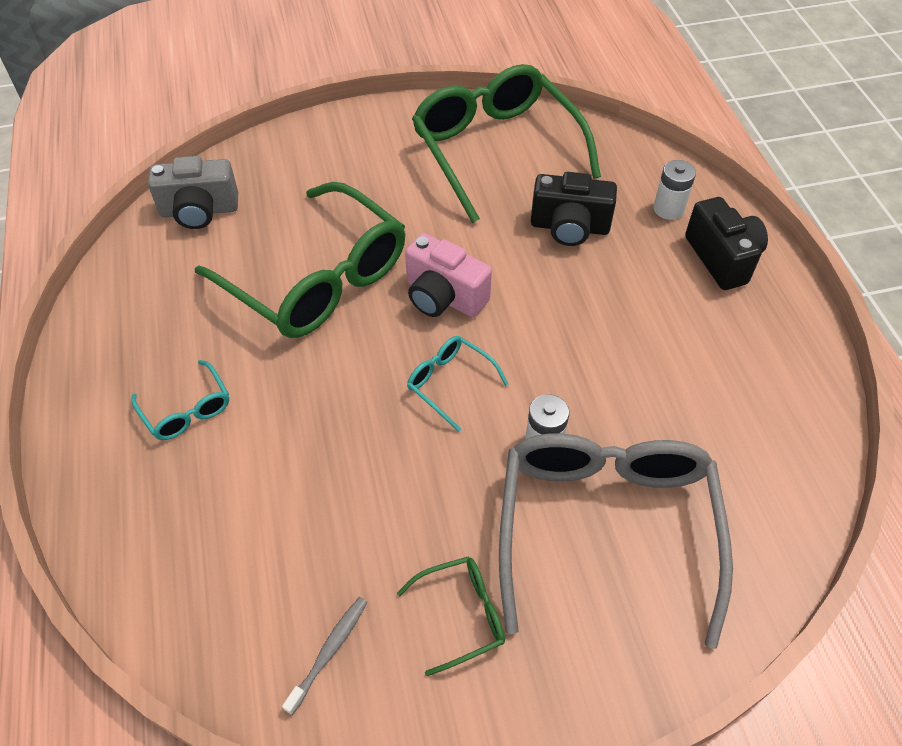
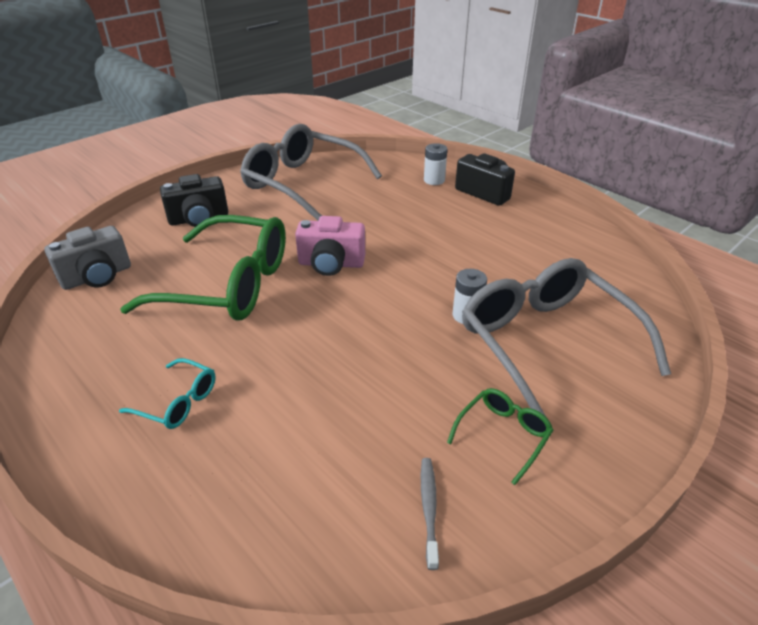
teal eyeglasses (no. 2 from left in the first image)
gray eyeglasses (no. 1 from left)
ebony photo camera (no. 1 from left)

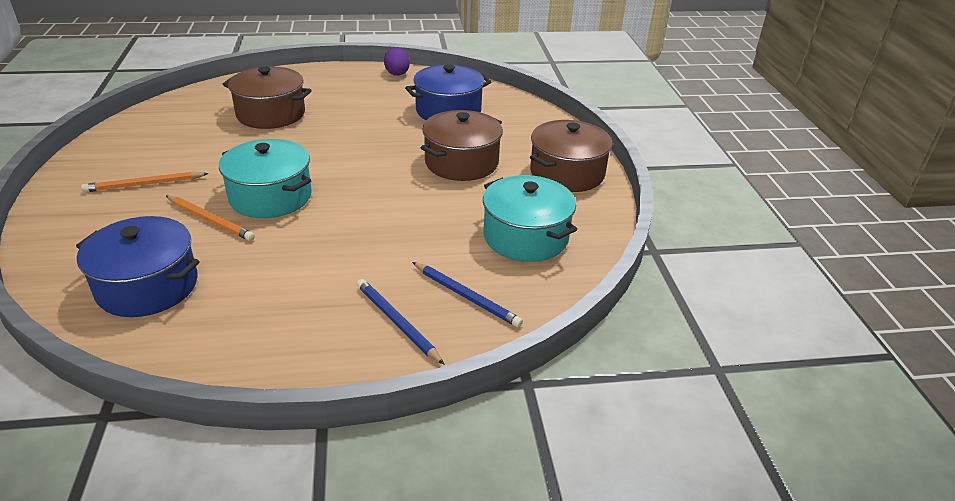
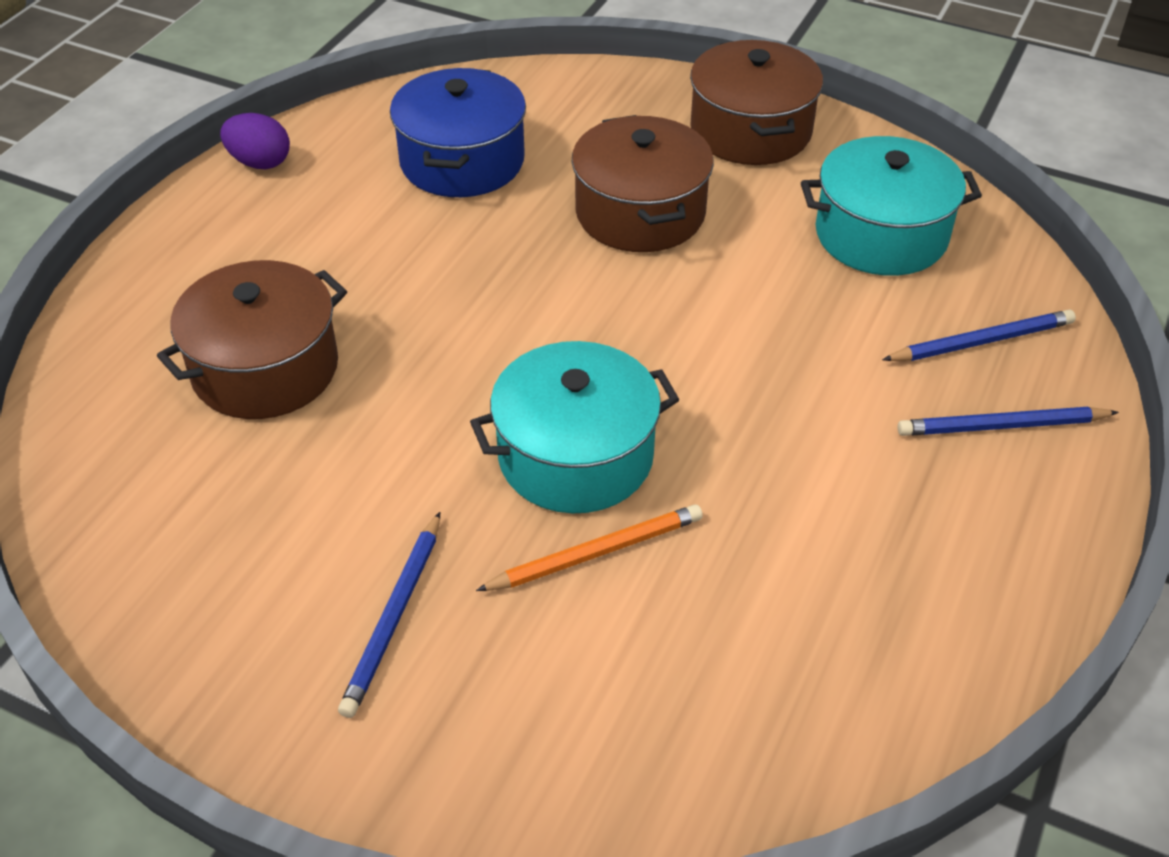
royal blue cooking pot (no. 1 from left in the first image)
royal blue lead pencil (no. 1 from left)

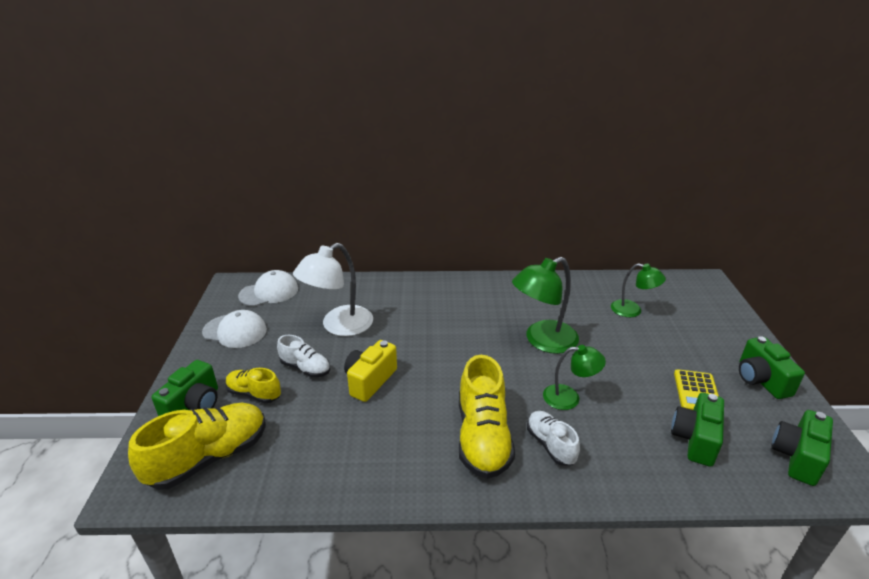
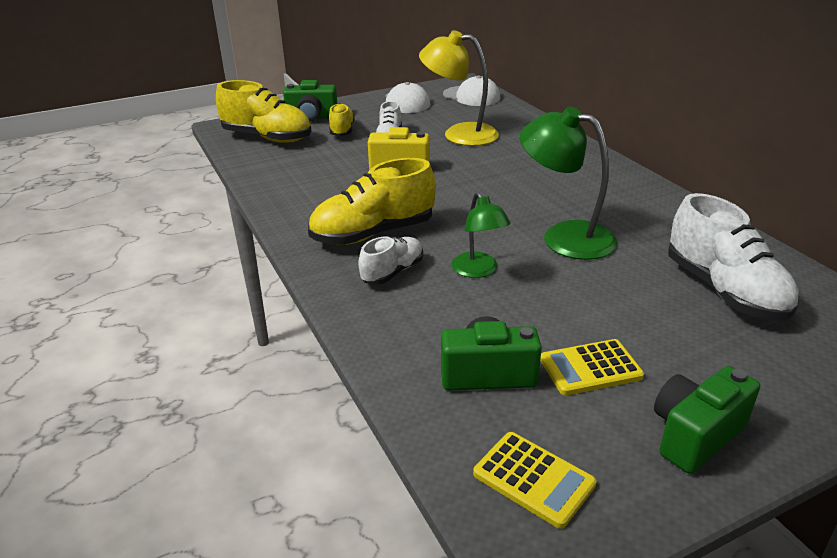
yellow lamp
pure white lace-up shoe (no. 3 from left)
yellow pocket calculator (no. 1 from left)

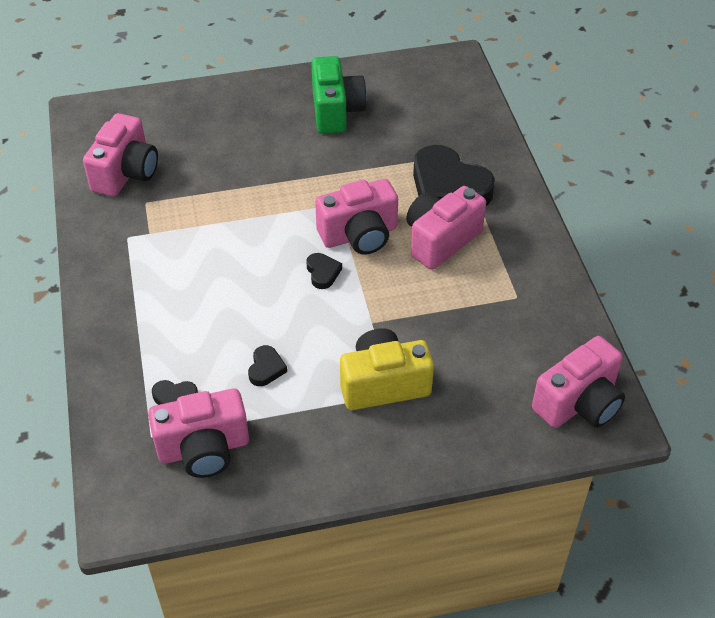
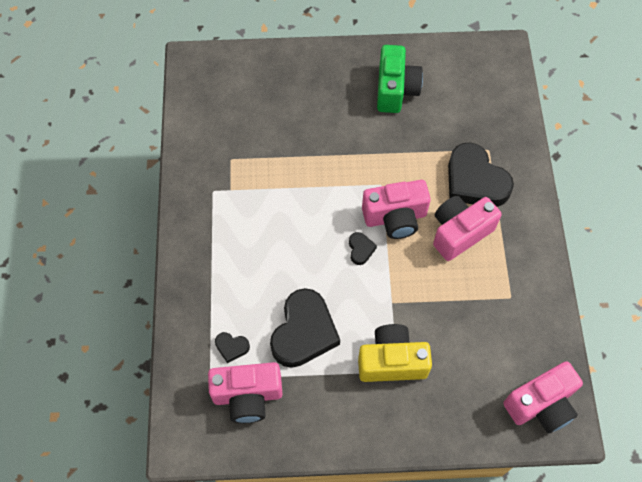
rosy photo camera (no. 1 from left in the first image)
ebony heart shape (no. 2 from left)

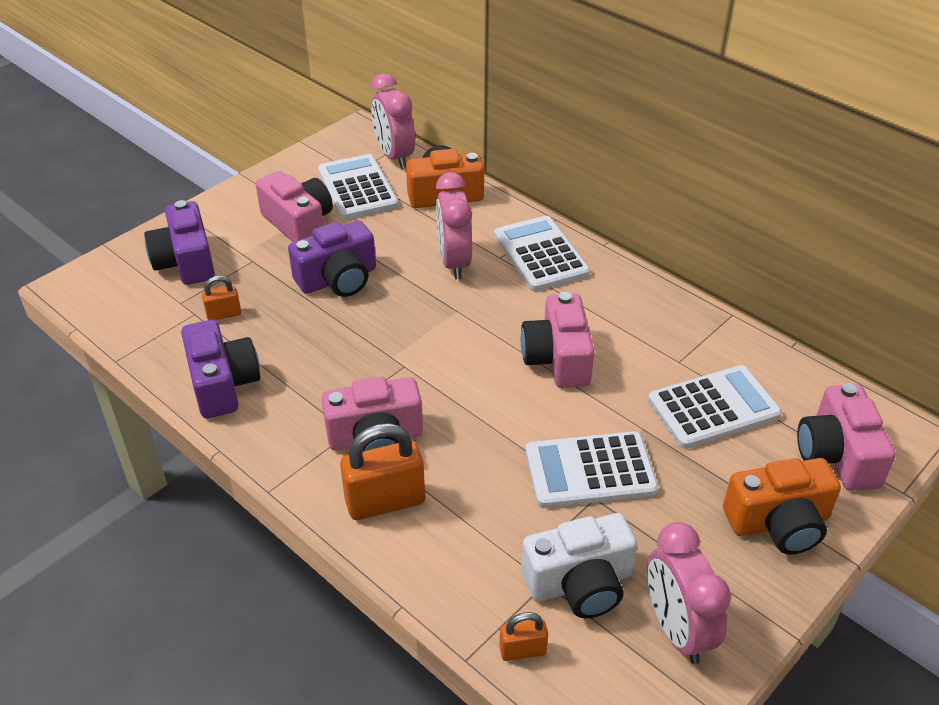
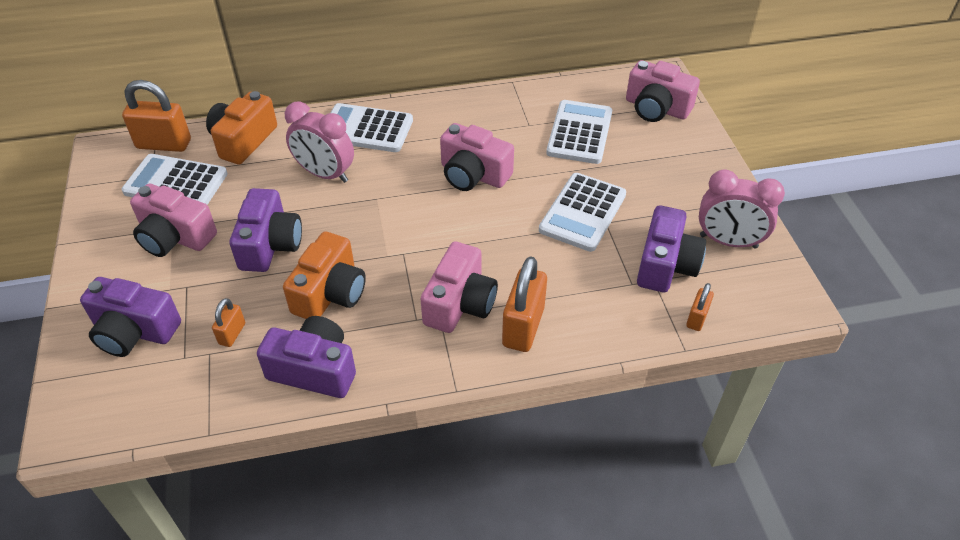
rosy photo camera (no. 1 from left)
orange-coloured lock (no. 1 from left)
purple photo camera (no. 4 from left)
orange-coloured photo camera (no. 2 from left)

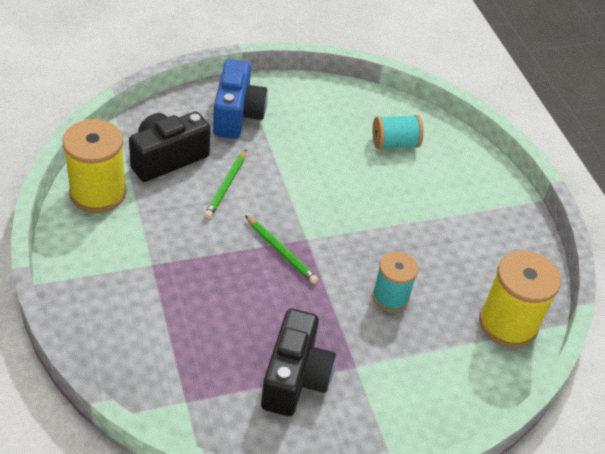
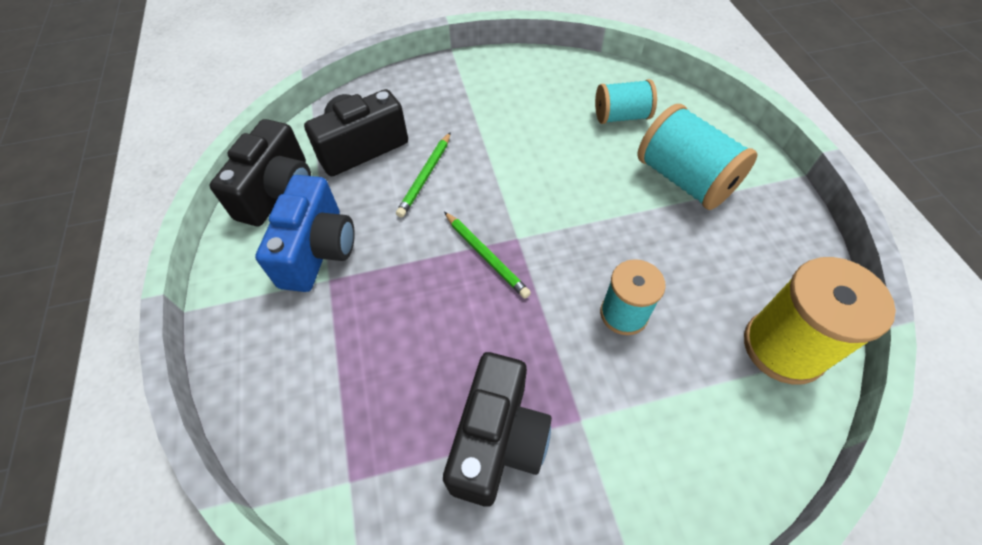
ebony photo camera (no. 1 from left)
royal blue photo camera
teal bobbin (no. 3 from left)

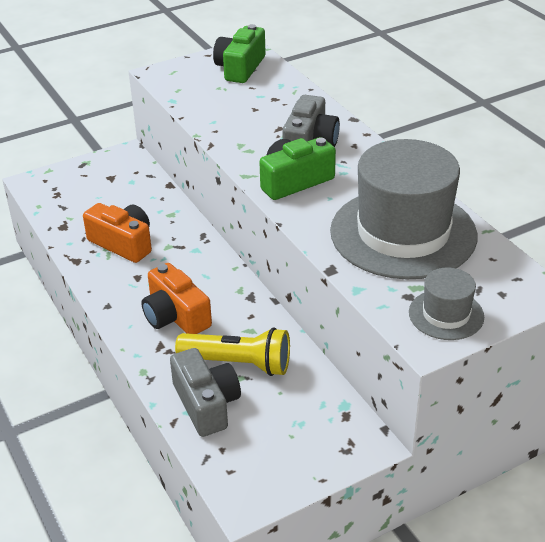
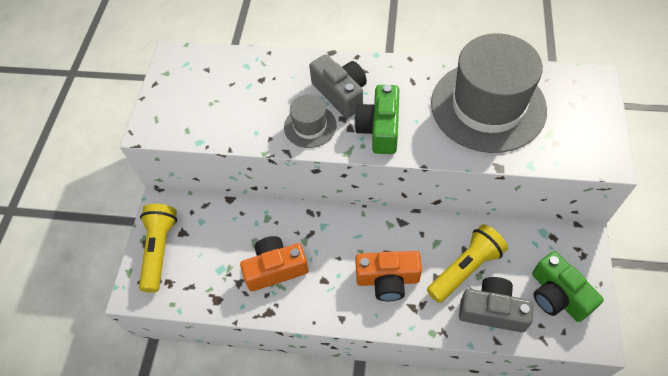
leaf-green photo camera (no. 2 from left)
gray top hat (no. 1 from left)
yellow flashlight (no. 1 from left)

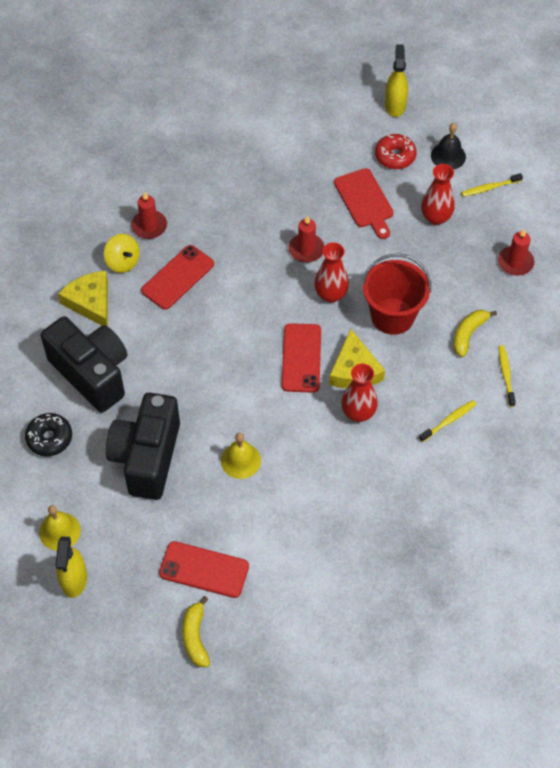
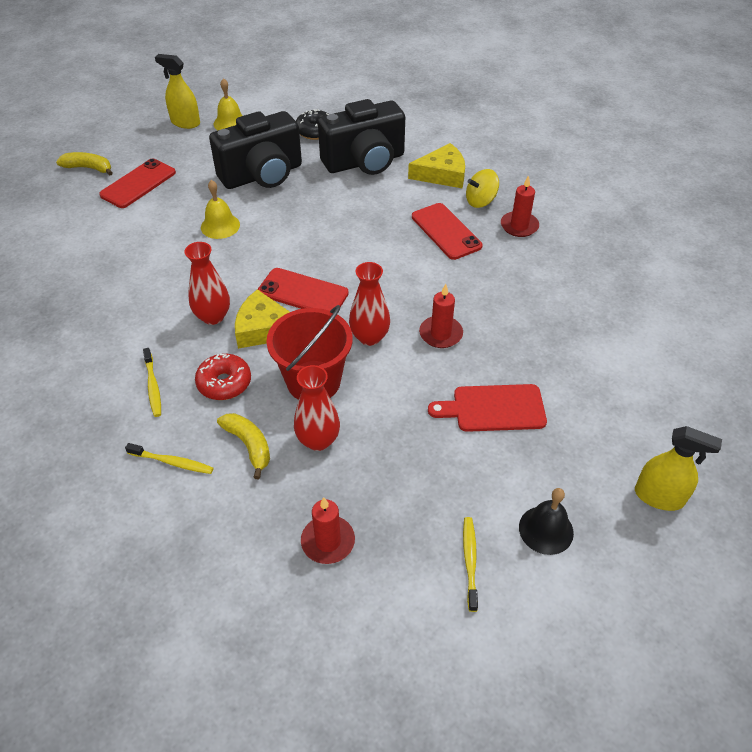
ebony photo camera (no. 1 from left)
scarlet doughnut
scarlet vase (no. 2 from left)

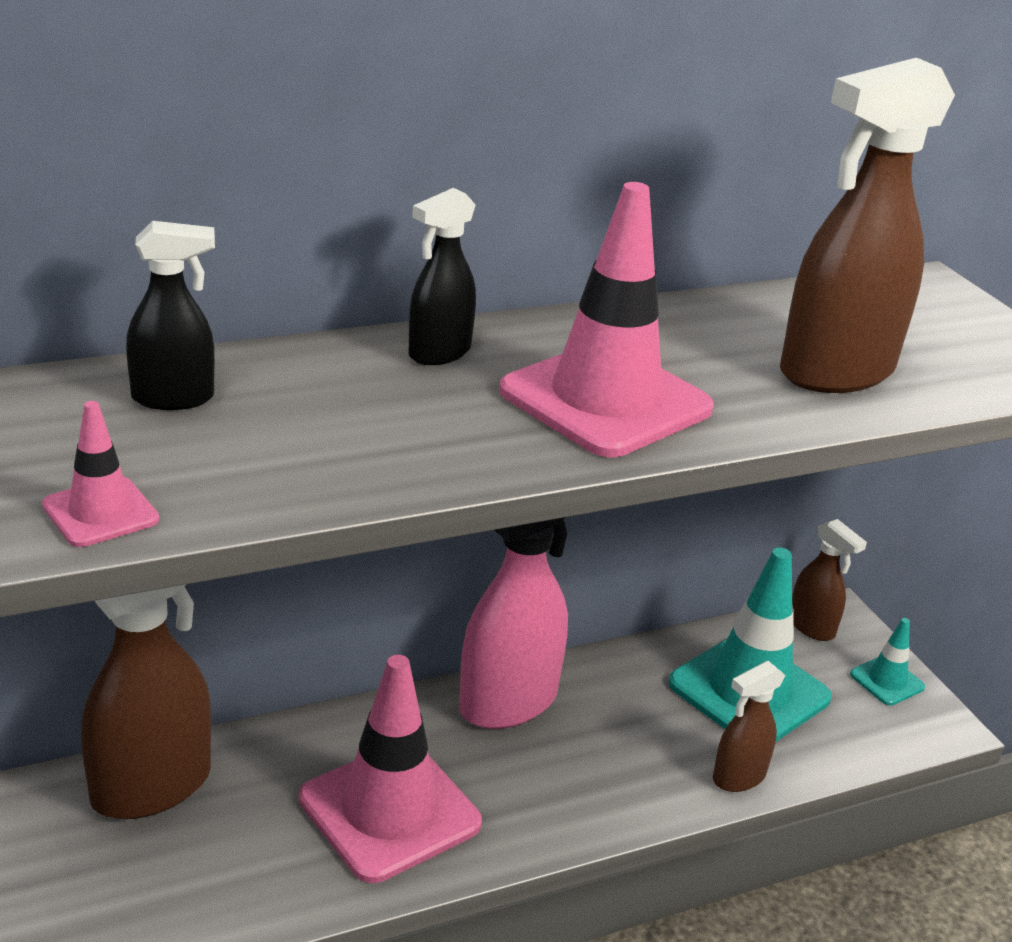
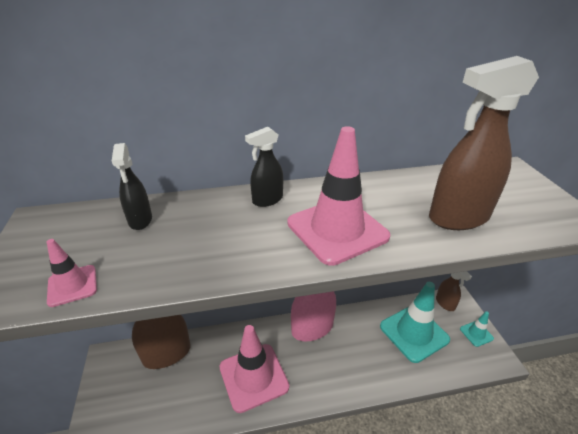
ebony sprayer (no. 1 from left)
brown sprayer (no. 2 from left in the first image)

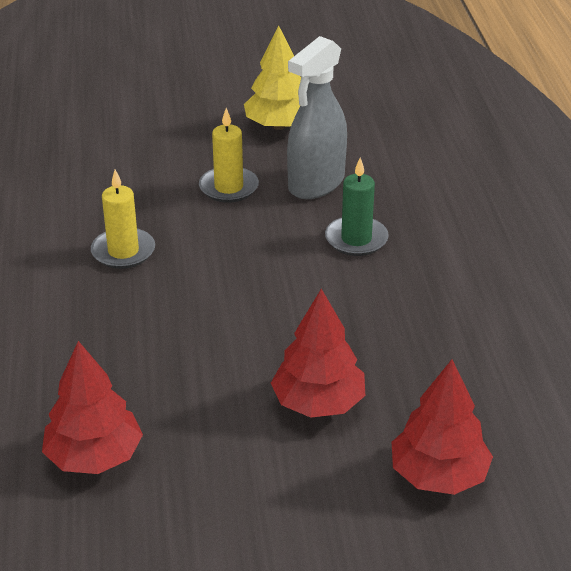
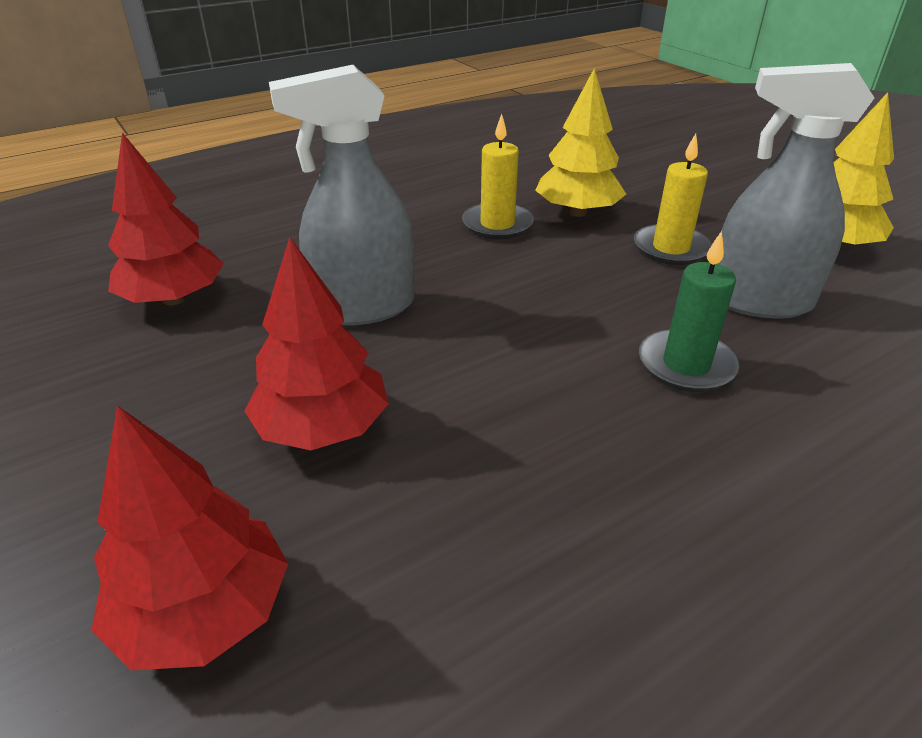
gray sprayer (no. 1 from left)
yellow toy tree (no. 1 from left)

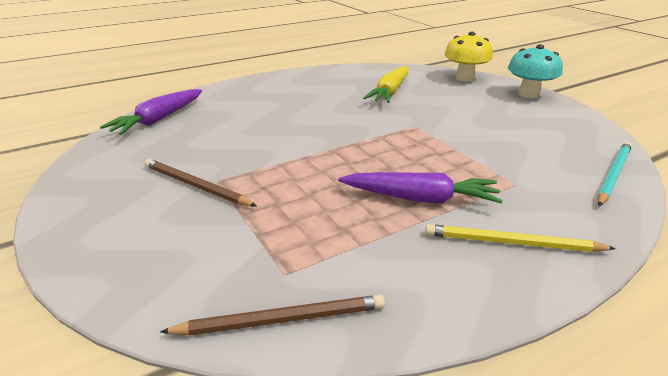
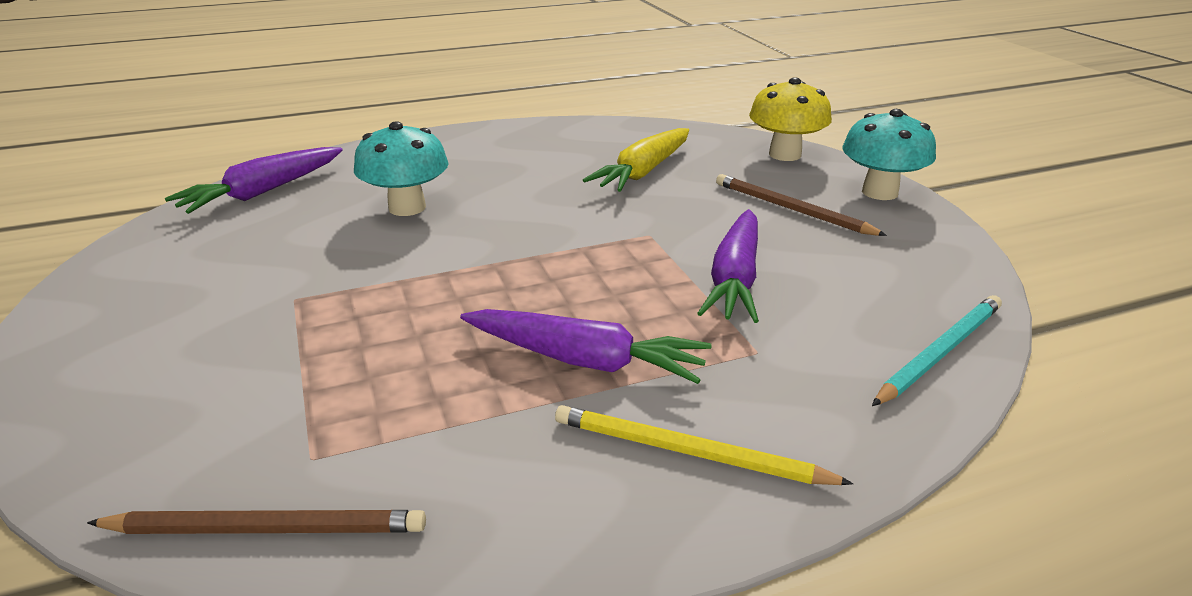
brown lead pencil (no. 2 from left)
teal toadstool (no. 1 from left)
purple root vegetable (no. 3 from left)

